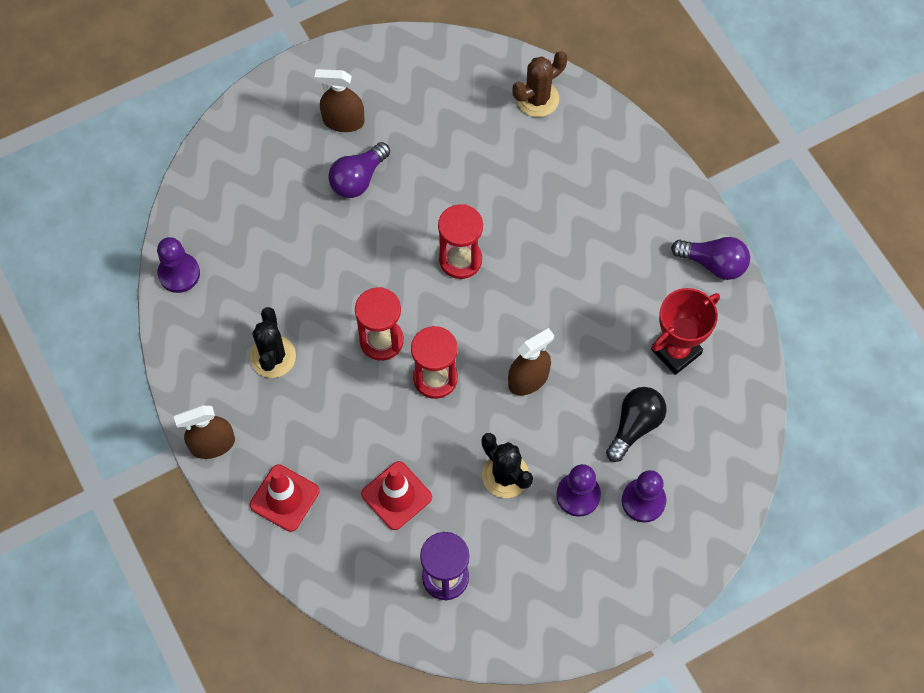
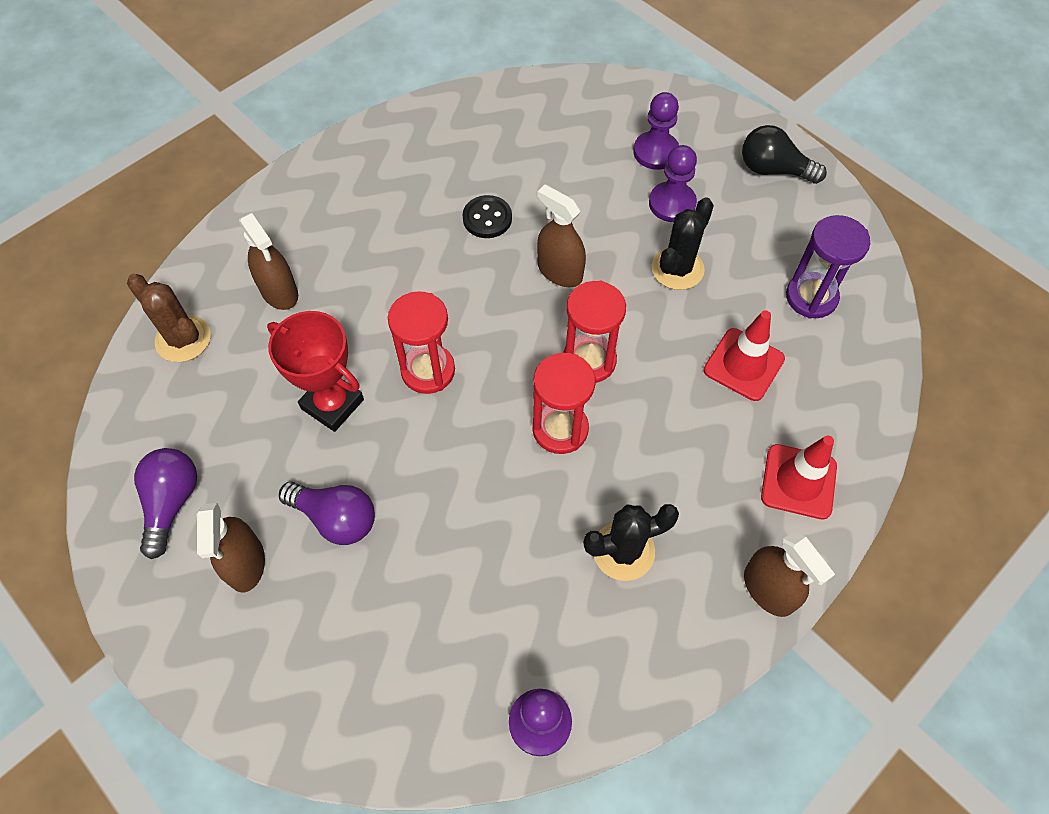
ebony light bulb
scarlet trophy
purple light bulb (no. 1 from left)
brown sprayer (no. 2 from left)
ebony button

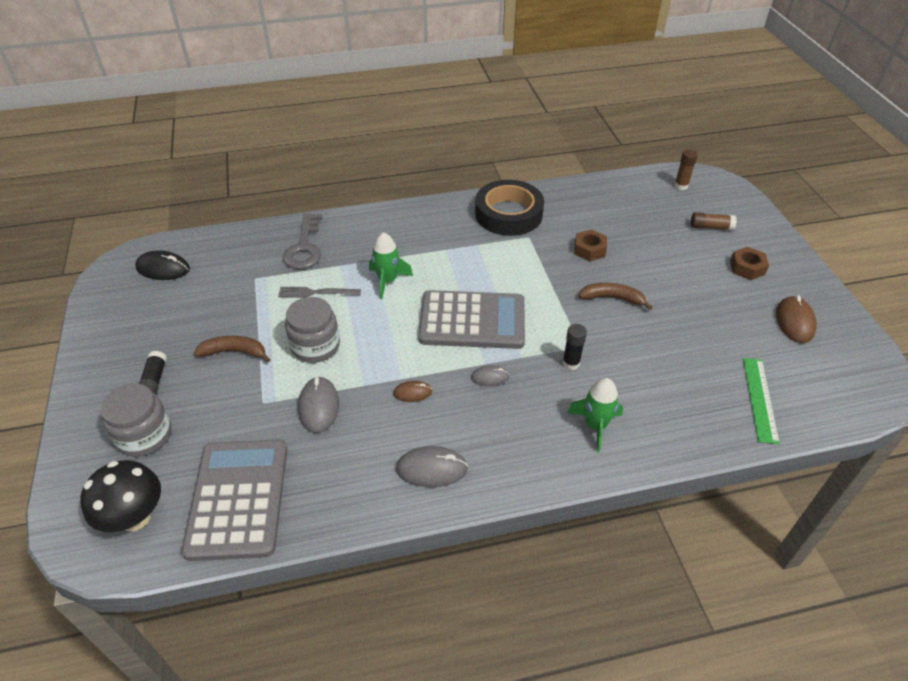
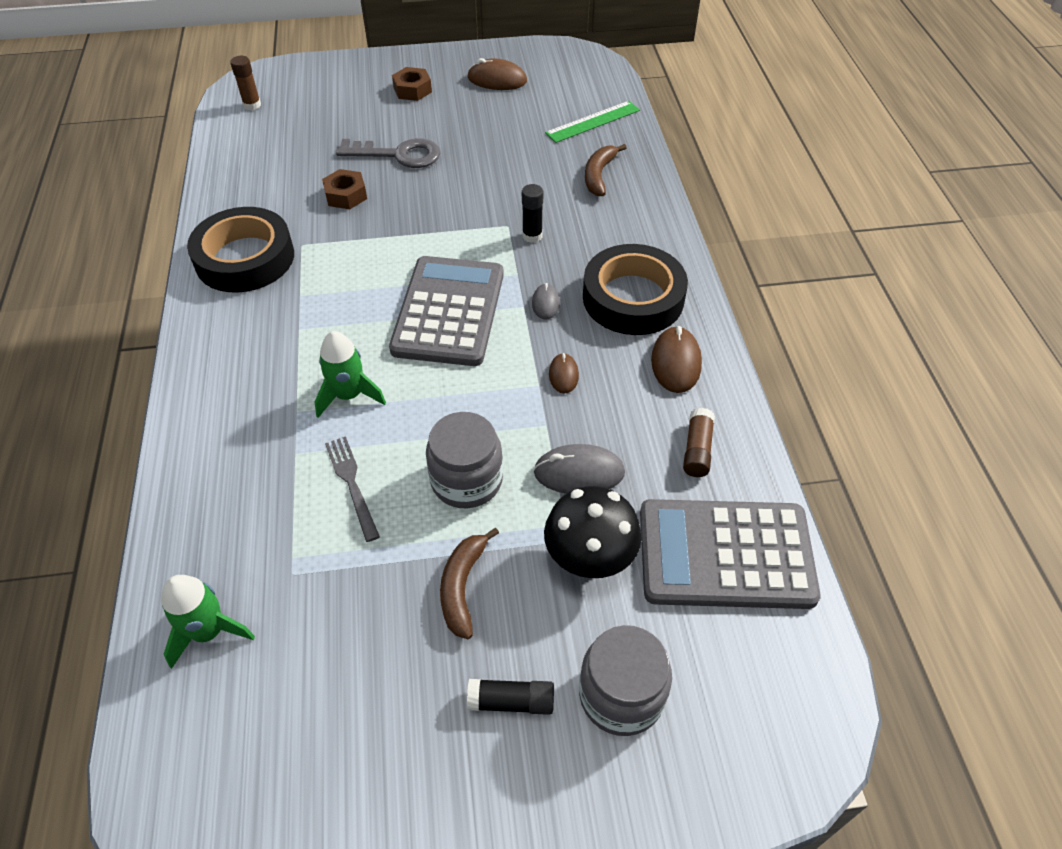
ebony toadstool
ebony mouse
gray table fork
gray door key
brown mouse (no. 3 from left)
leaf-green spaceship (no. 1 from left)
brown banana (no. 2 from left)
brown glue (no. 2 from left)
leaf-green ruler
ebony tape (no. 2 from left)

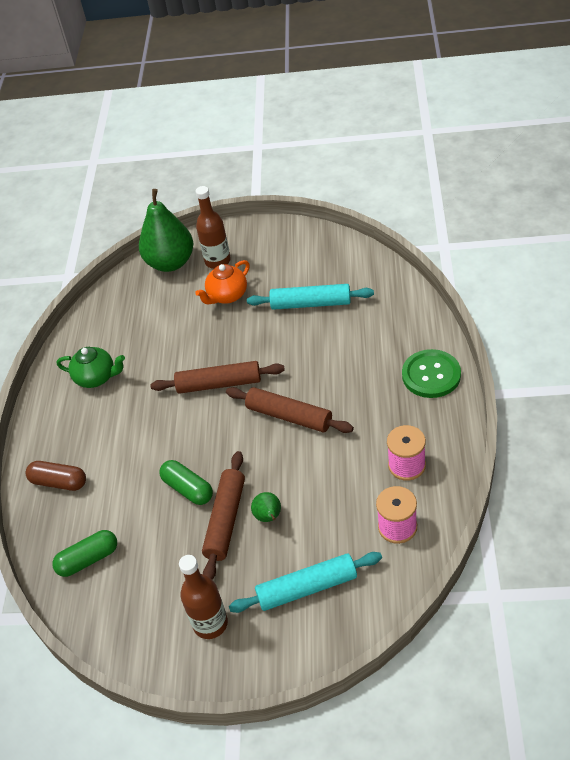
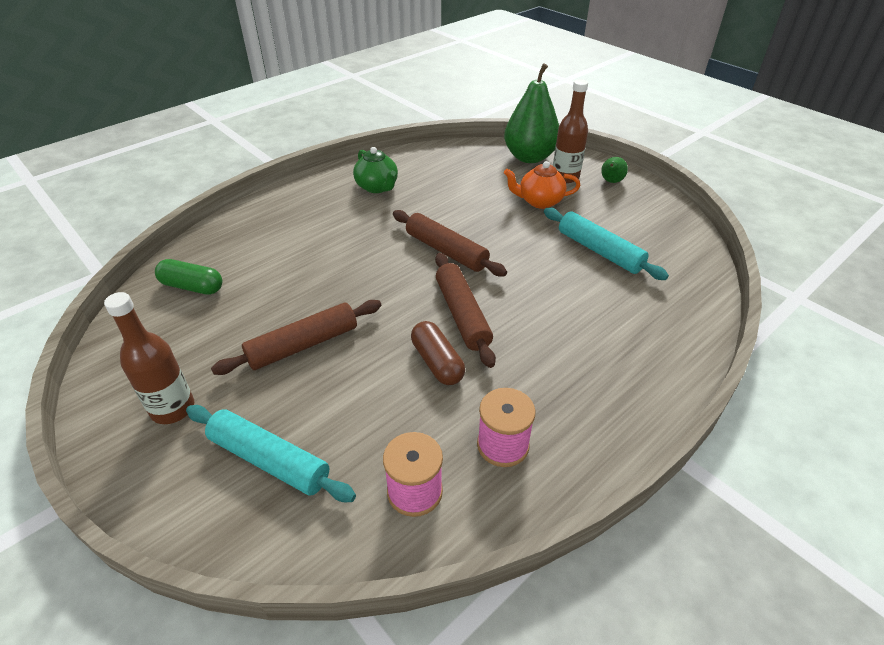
brown pill
leaf-green pill (no. 2 from left in the first image)
leaf-green pear (no. 2 from left)
leaf-green button

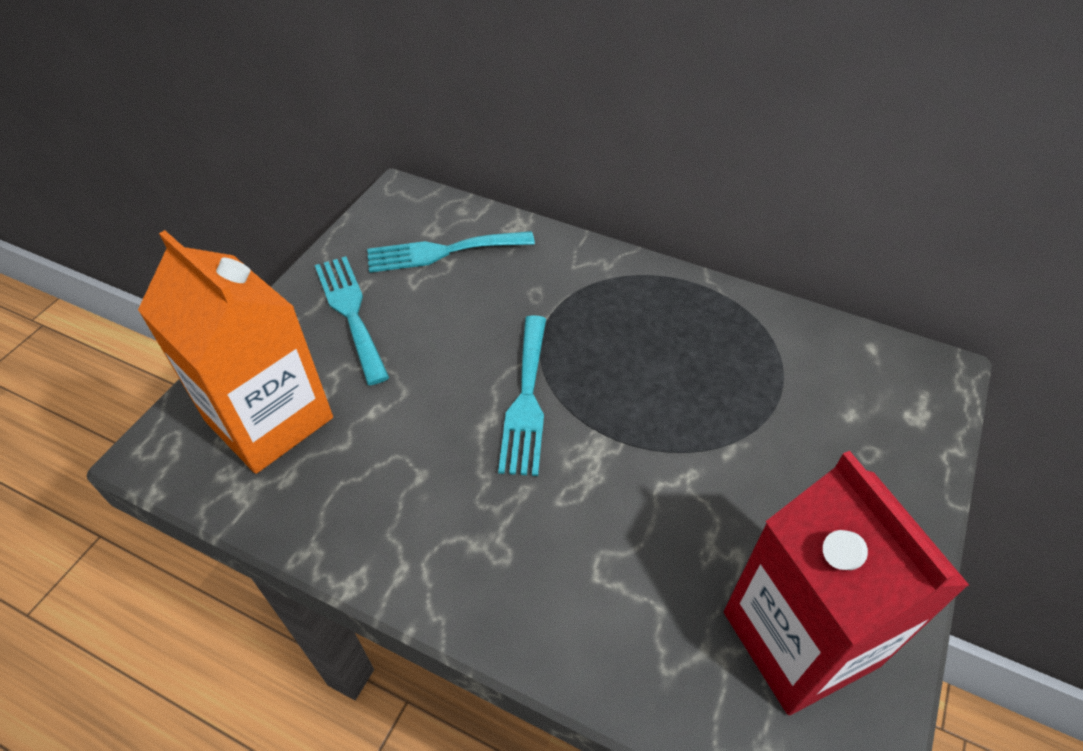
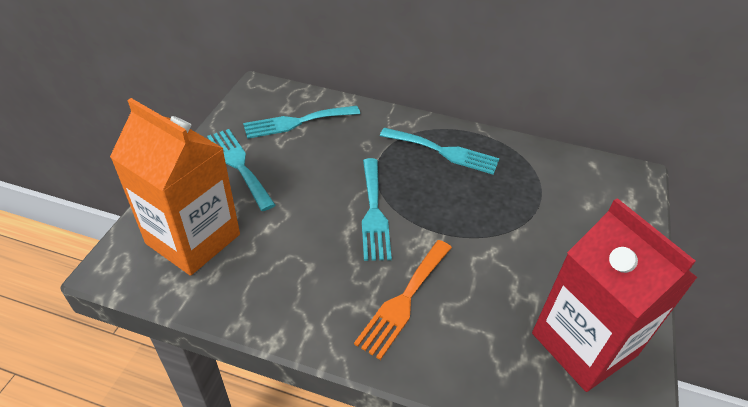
orange-coloured table fork
teal table fork (no. 4 from left)

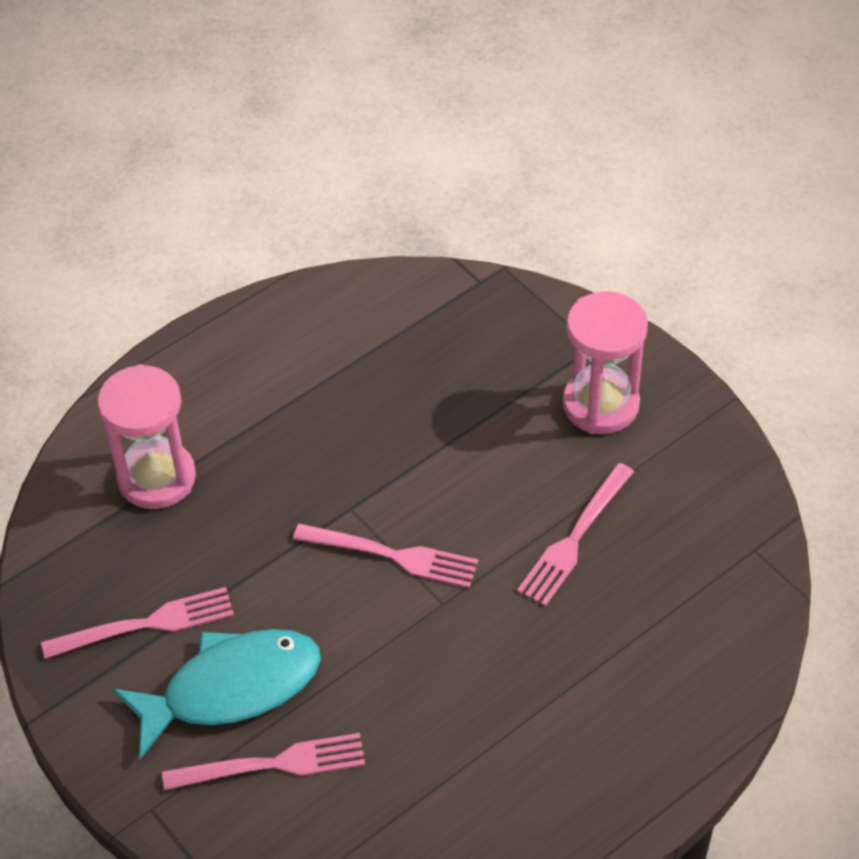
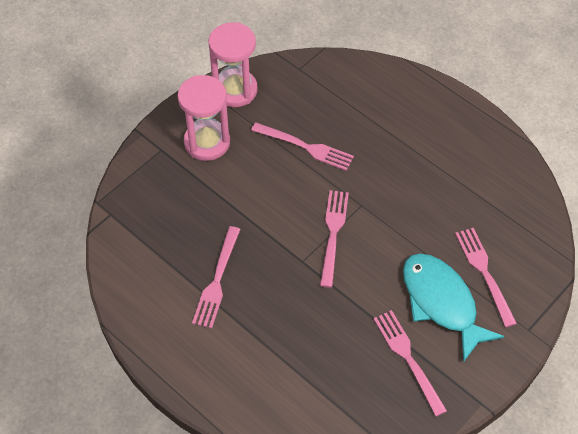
rosy sandglass (no. 2 from left)
rosy table fork (no. 1 from left)

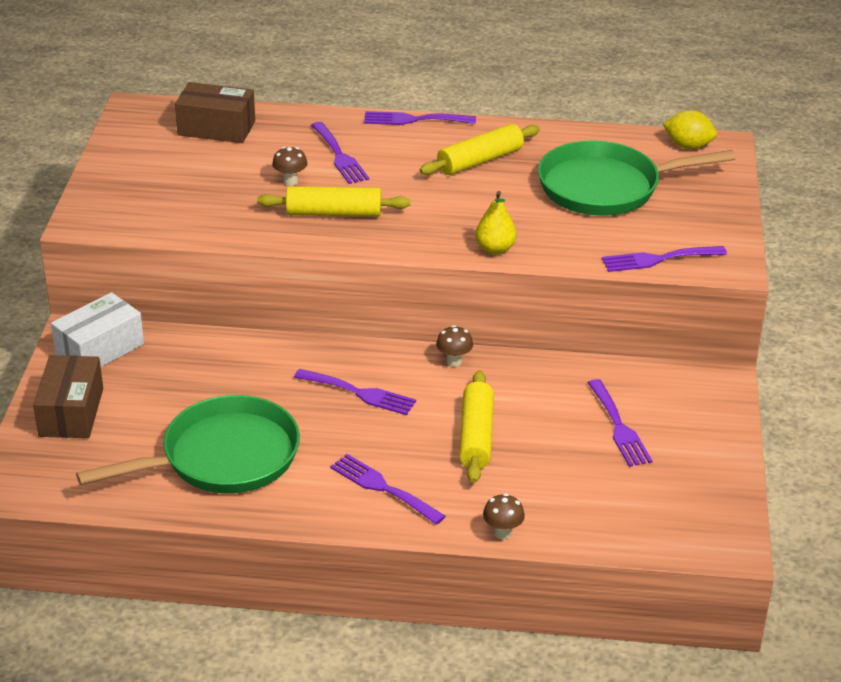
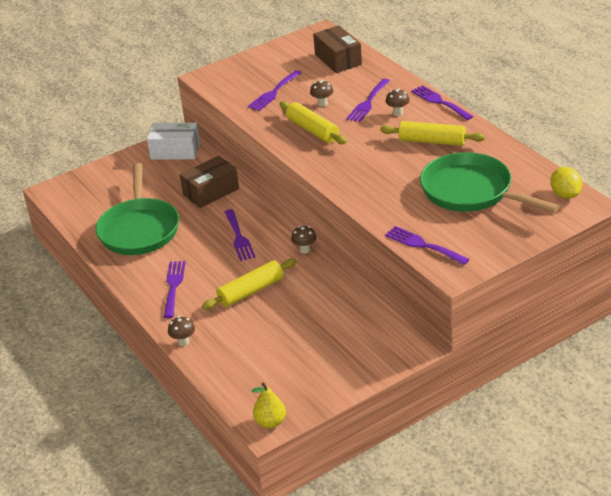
brown package (no. 1 from left)
leaf-green frying pan (no. 1 from left)
yellow pear
purple table fork (no. 3 from left)
brown toadstool (no. 4 from left)

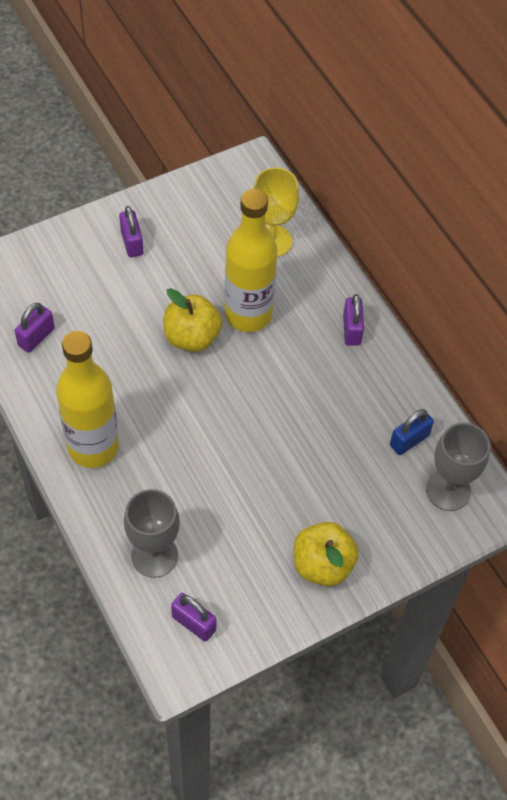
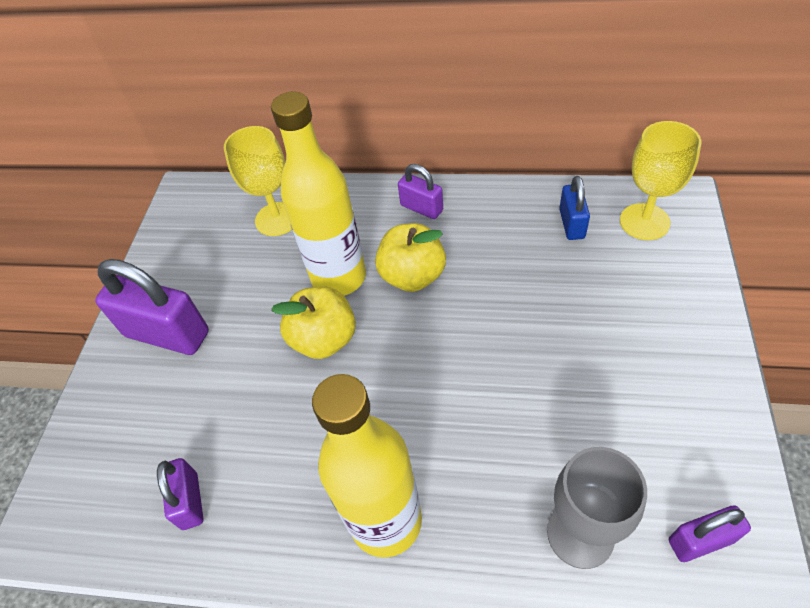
purple lock (no. 1 from left)
yellow apple fruit (no. 2 from left)
yellow goblet (no. 2 from left)

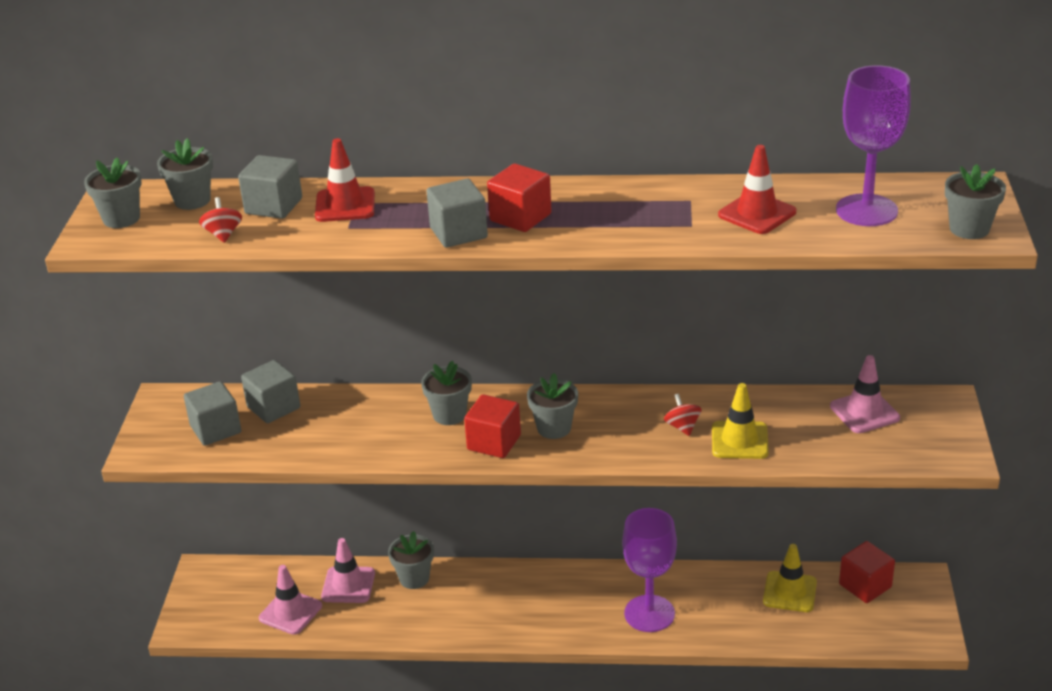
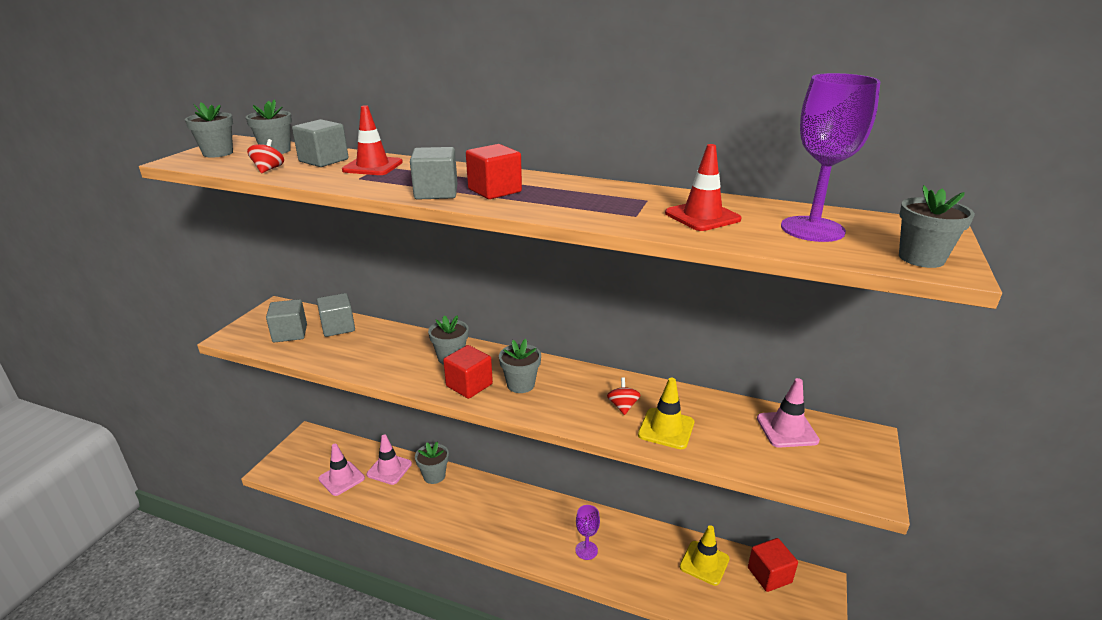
purple goblet (no. 1 from left)

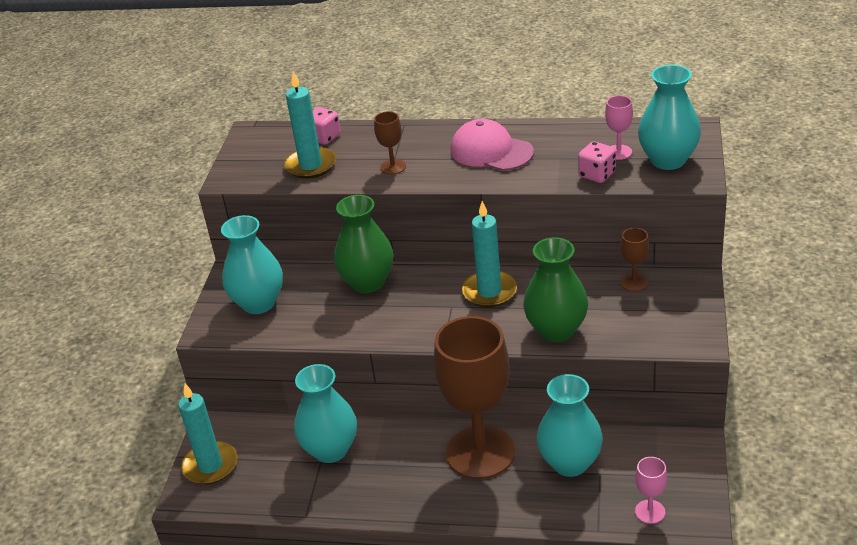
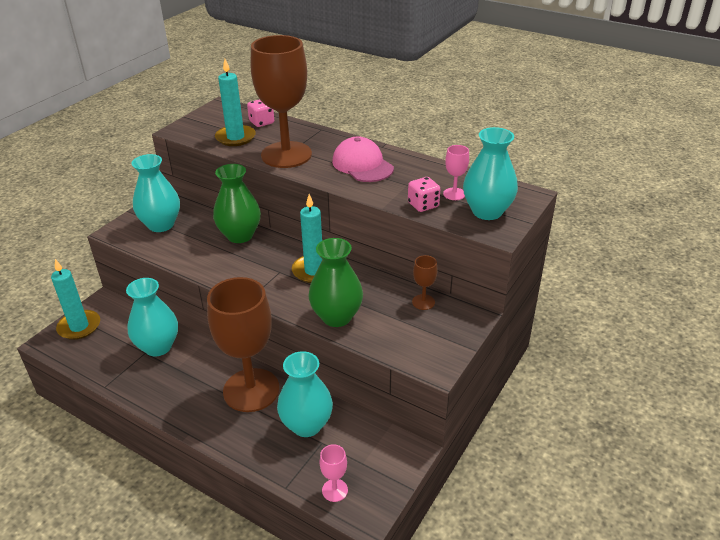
brown goblet (no. 2 from left)

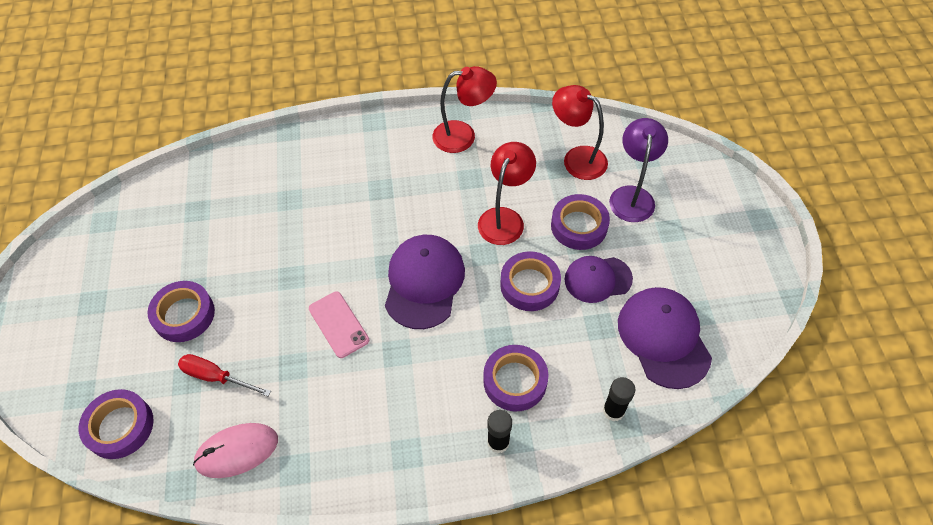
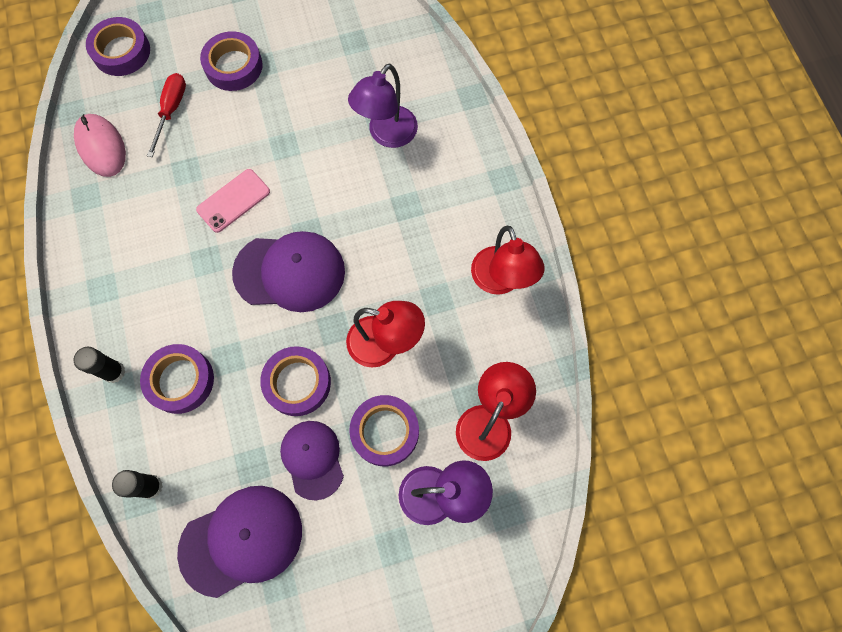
purple lamp (no. 1 from left)

